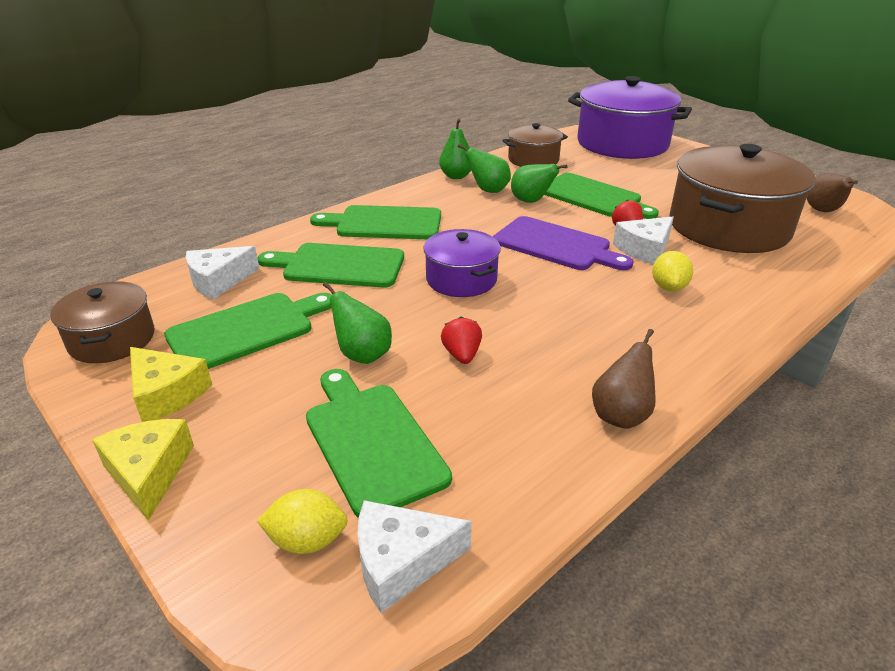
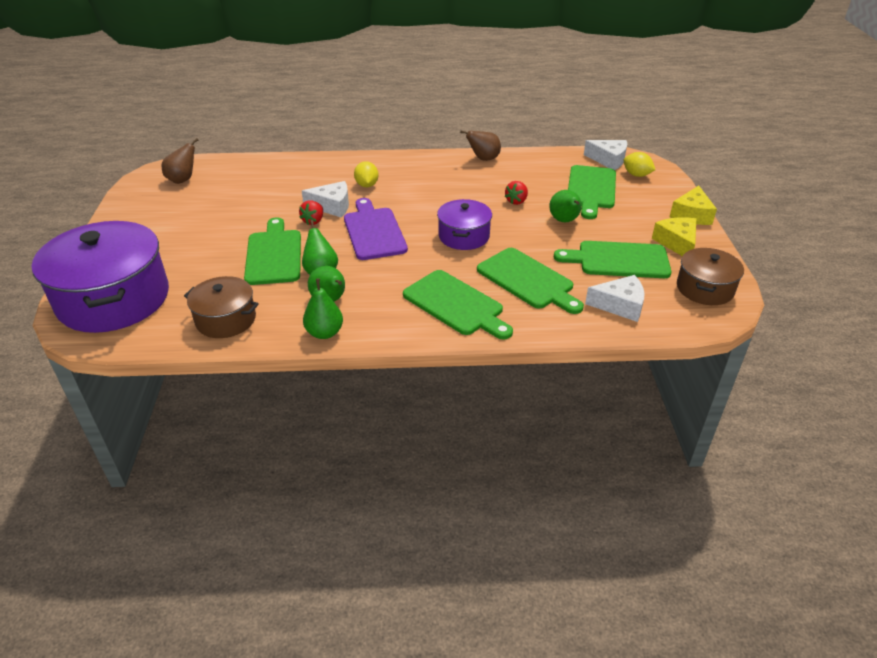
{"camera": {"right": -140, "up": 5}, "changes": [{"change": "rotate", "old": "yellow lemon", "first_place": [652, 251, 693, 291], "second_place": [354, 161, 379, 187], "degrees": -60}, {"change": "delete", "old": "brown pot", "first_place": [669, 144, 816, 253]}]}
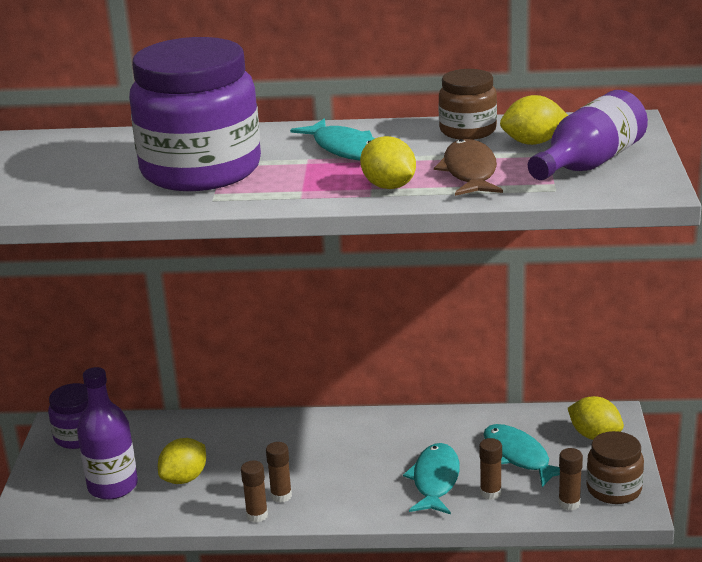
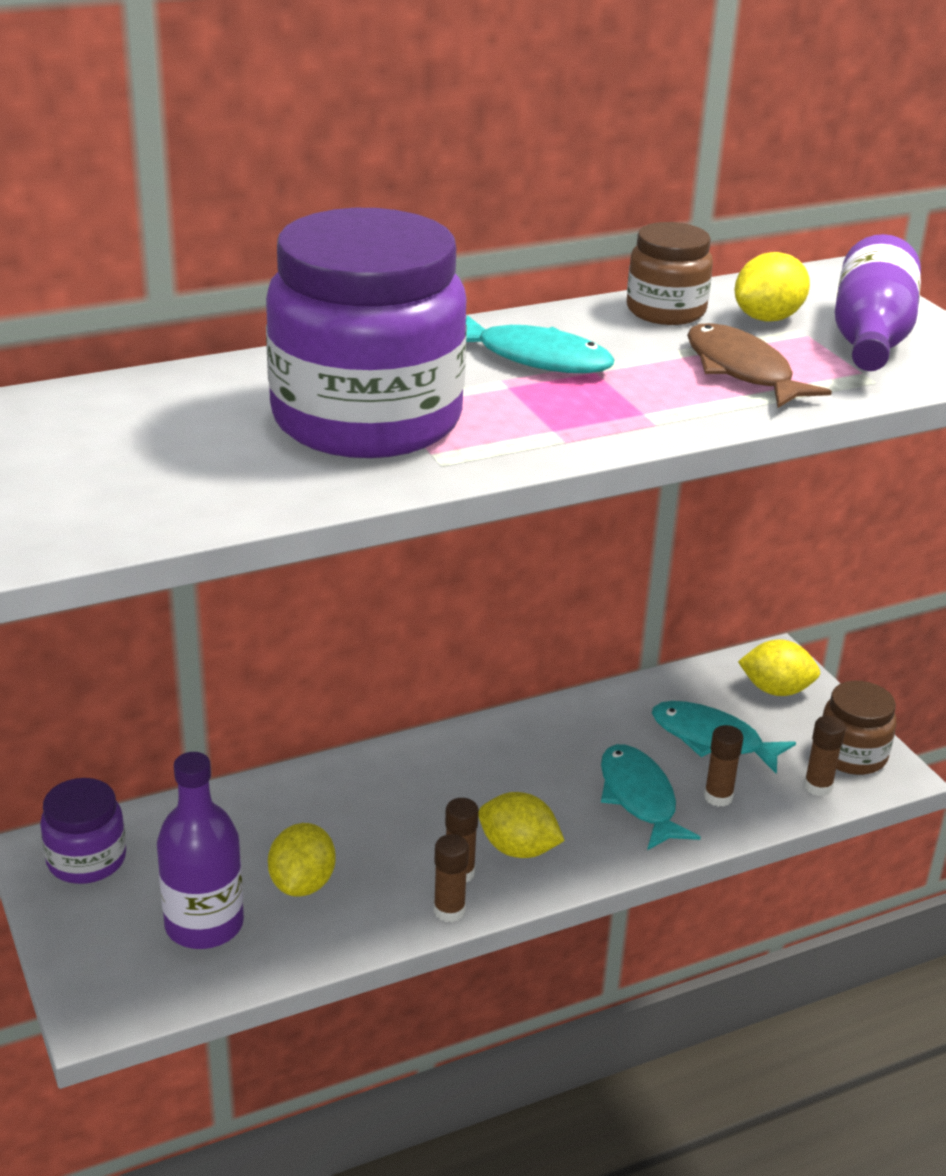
{"camera": {"right": -30, "up": 5}, "changes": [{"change": "move", "old": "yellow lemon", "first_place": [360, 136, 416, 189], "second_place": [478, 792, 565, 858]}]}
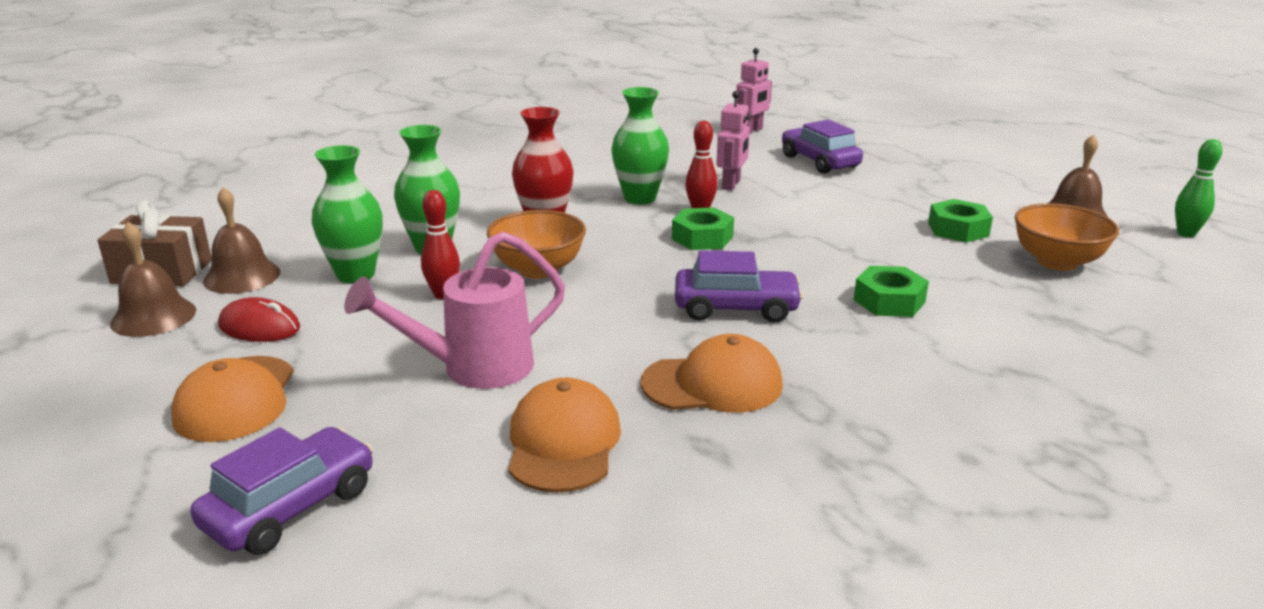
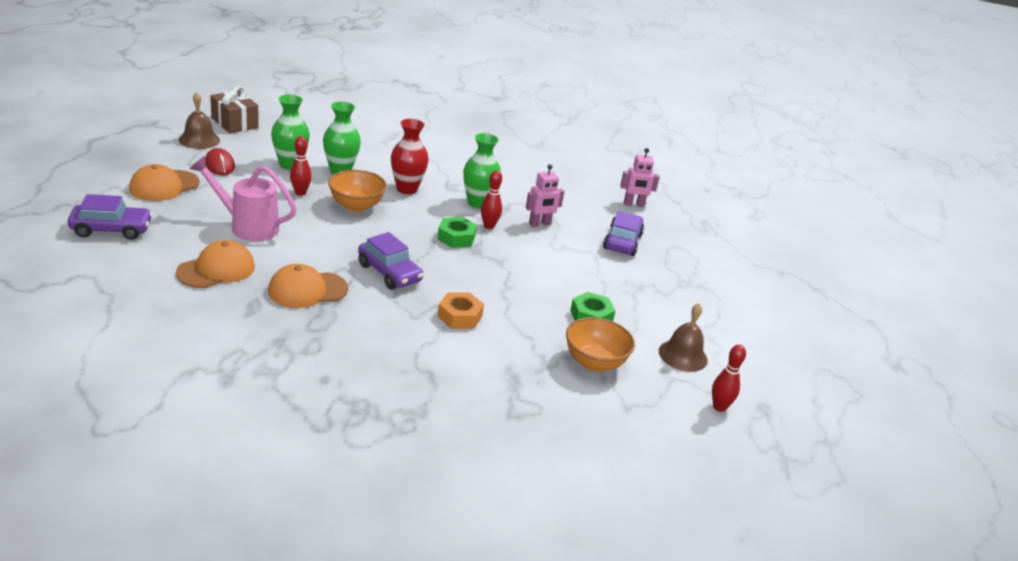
{"camera": {"right": 40, "up": 5}, "changes": [{"change": "delete", "old": "brown bell", "first_place": [203, 187, 281, 294]}, {"change": "rotate", "old": "orange cap", "first_place": [641, 334, 783, 413], "second_place": [268, 264, 348, 308], "degrees": 120}, {"change": "recolor", "old": "green nut", "new": "orange nut", "first_place": [854, 266, 929, 317], "second_place": [437, 292, 484, 329]}, {"change": "recolor", "old": "green bowling pin", "new": "red bowling pin", "first_place": [1175, 139, 1222, 237], "second_place": [712, 345, 746, 412]}]}
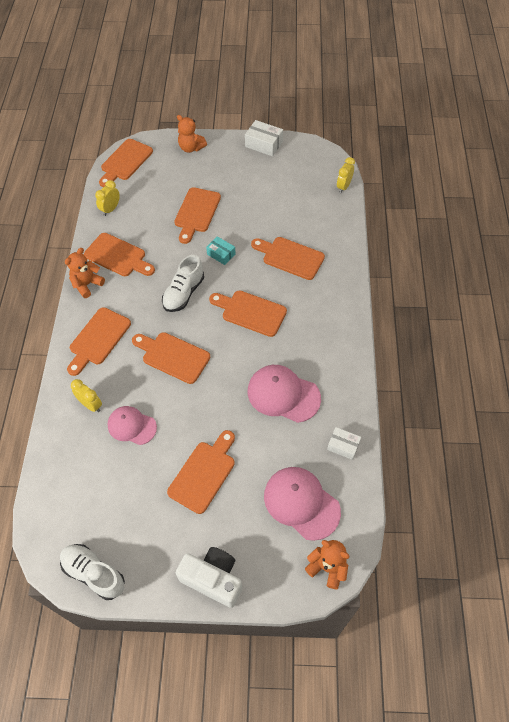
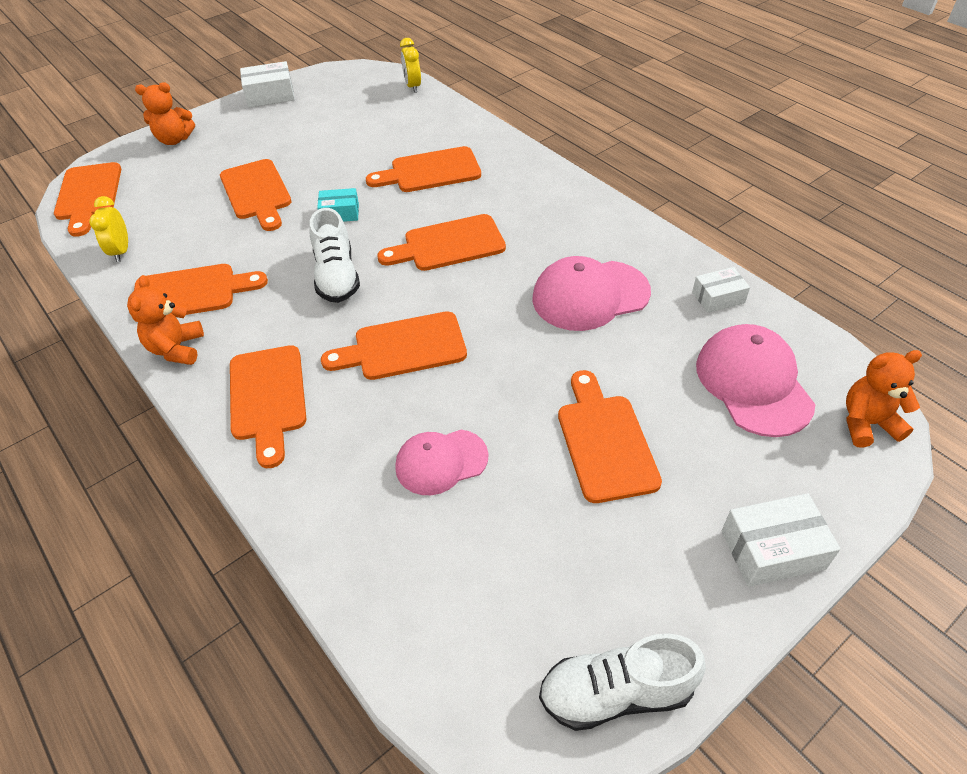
{"camera": {"right": -40, "up": -10}, "changes": [{"change": "delete", "old": "yellow clock", "first_place": [71, 379, 102, 412]}, {"change": "replace", "old": "white camera", "new": "white box", "first_place": [176, 547, 242, 608], "second_place": [722, 493, 840, 587]}, {"change": "rotate", "old": "pink cap", "first_place": [264, 467, 341, 541], "second_place": [696, 324, 816, 437], "degrees": 75}]}
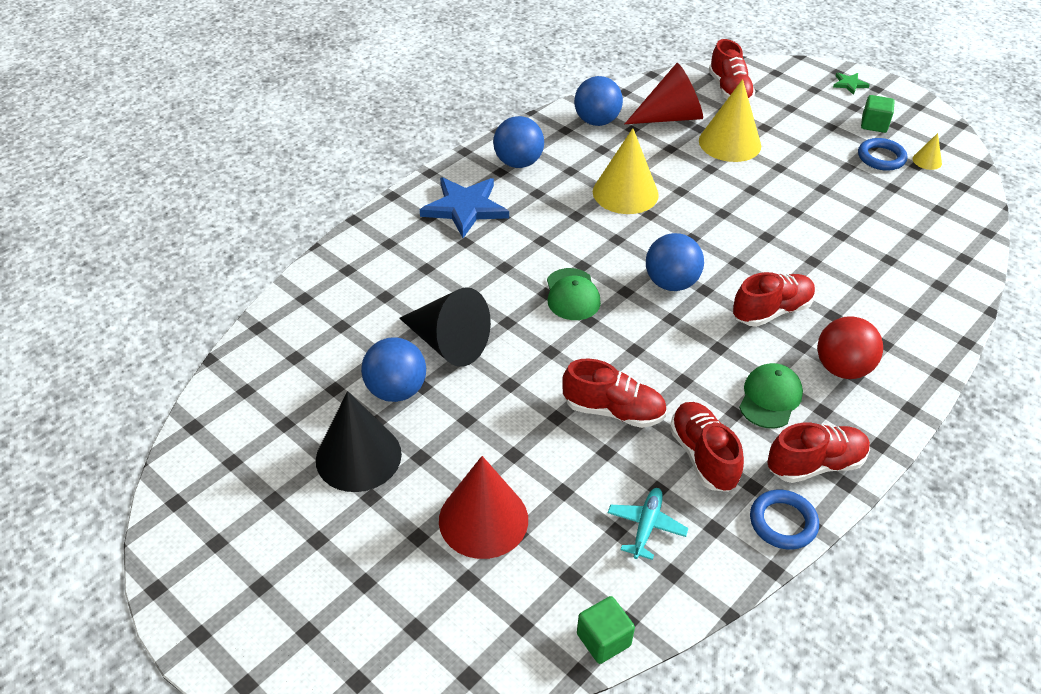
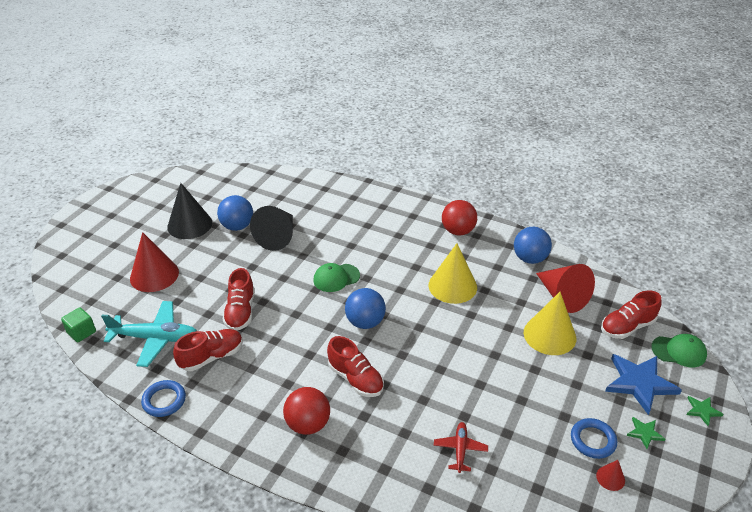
{"camera": {"right": 75, "up": -5}, "changes": [{"change": "move", "old": "blue star", "first_place": [420, 177, 509, 238], "second_place": [605, 354, 682, 415]}, {"change": "recolor", "old": "blue ball", "new": "red ball", "first_place": [493, 116, 544, 168], "second_place": [442, 200, 477, 236]}, {"change": "resize", "old": "turquoise plane", "first_place": [608, 488, 689, 560], "second_place": [101, 301, 197, 367], "factor": 1.84}, {"change": "move", "old": "green cap", "first_place": [739, 363, 803, 429], "second_place": [651, 334, 707, 368]}, {"change": "delete", "old": "red shoe", "first_place": [767, 423, 870, 483]}, {"change": "replace", "old": "green cube", "new": "green star", "first_place": [861, 95, 895, 133], "second_place": [627, 417, 665, 449]}, {"change": "recolor", "old": "yellow cone", "new": "red cone", "first_place": [913, 133, 942, 170], "second_place": [596, 460, 625, 491]}, {"change": "insert", "new": "red plane", "second_place": [434, 422, 488, 473]}]}
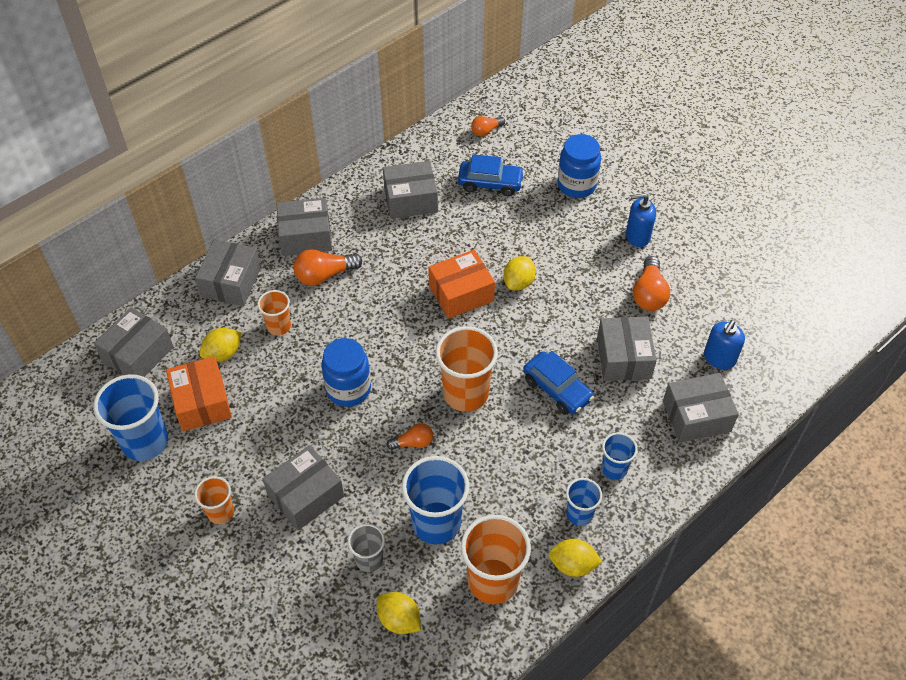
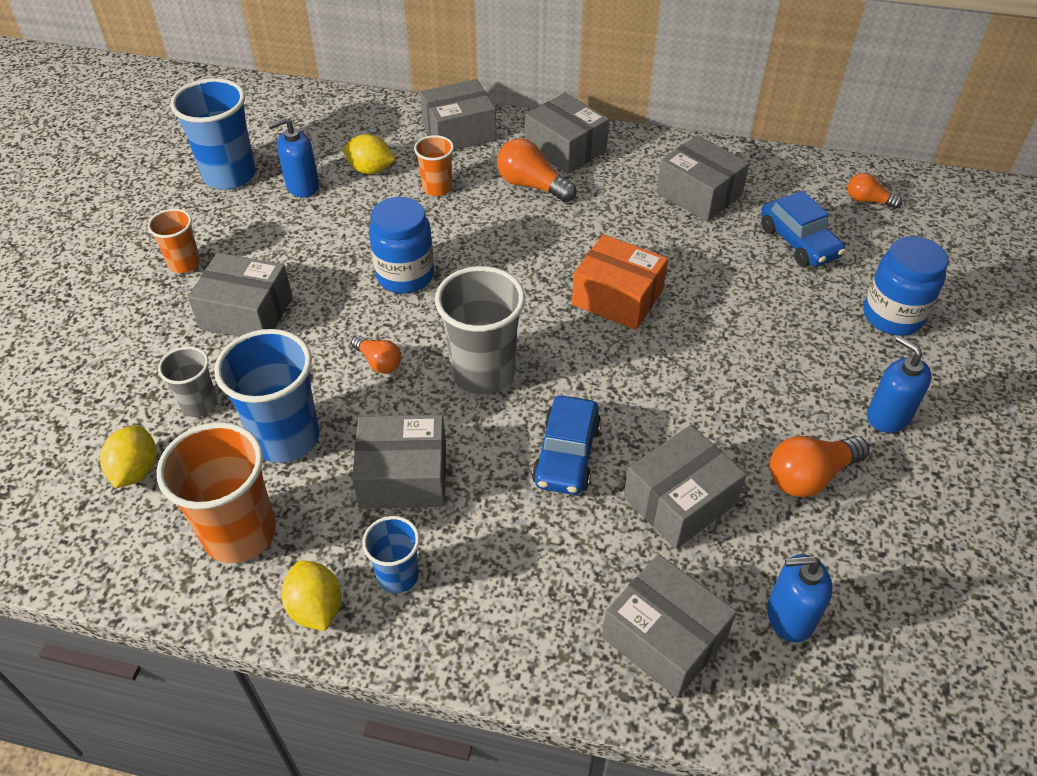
{"camera": {"right": 55, "up": -5}, "changes": [{"change": "move", "old": "grey box", "first_place": [94, 307, 174, 377], "second_place": [352, 415, 446, 509]}, {"change": "replace", "old": "orange box", "new": "blue soap dispenser", "first_place": [166, 356, 232, 431], "second_place": [268, 117, 319, 198]}, {"change": "recolor", "old": "orange cup", "new": "grey cup", "first_place": [436, 326, 498, 412], "second_place": [435, 266, 525, 394]}, {"change": "delete", "old": "yellow lemon", "first_place": [503, 256, 536, 290]}, {"change": "delete", "old": "blue cup", "first_place": [601, 432, 638, 480]}]}
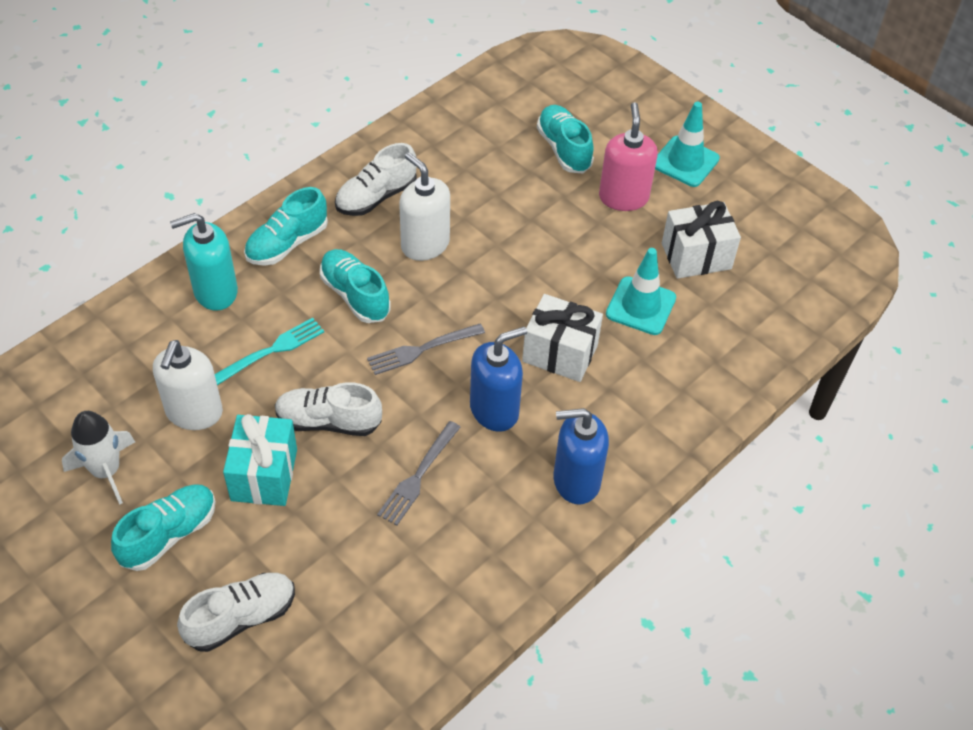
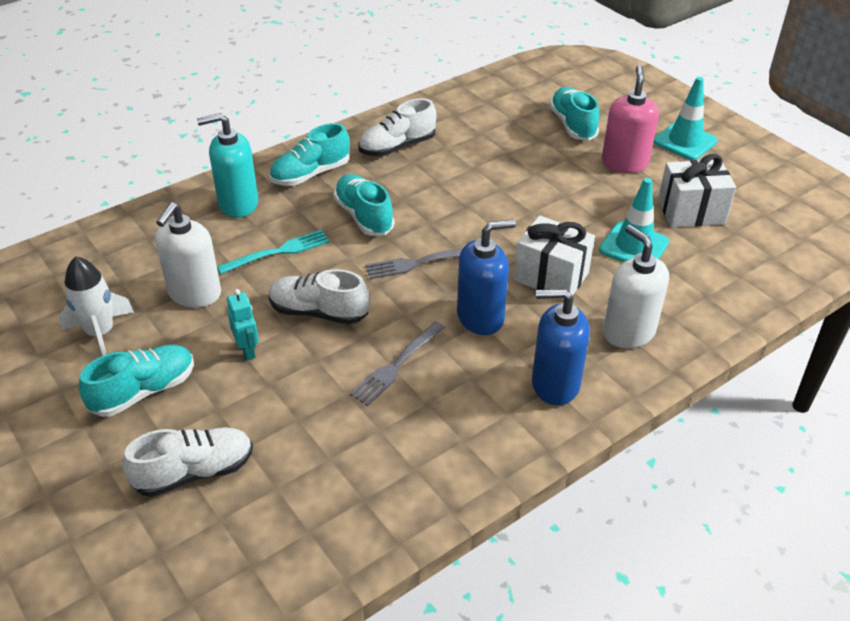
{"camera": {"right": 10, "up": -10}, "changes": [{"change": "replace", "old": "turquoise gift", "new": "turquoise robot", "first_place": [223, 414, 297, 506], "second_place": [227, 289, 259, 360]}, {"change": "move", "old": "white soap dispenser", "first_place": [399, 152, 450, 261], "second_place": [603, 225, 669, 348]}]}
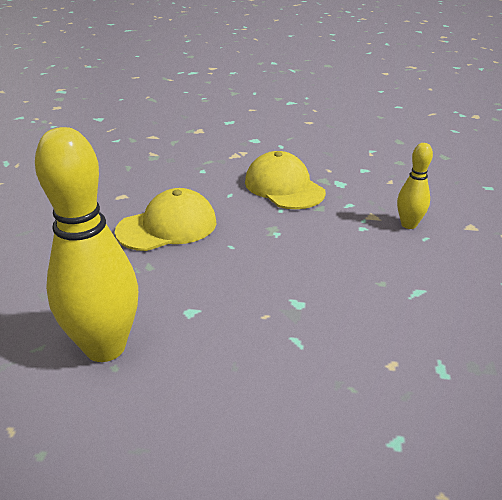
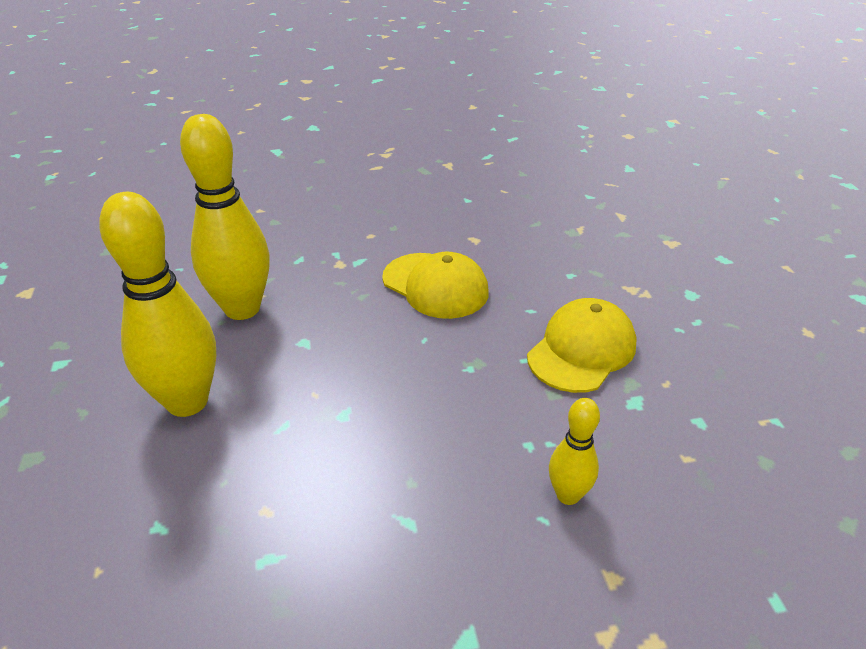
{"camera": {"right": 70, "up": 5}, "changes": [{"change": "insert", "new": "yellow bowling pin", "second_place": [99, 192, 216, 417]}]}
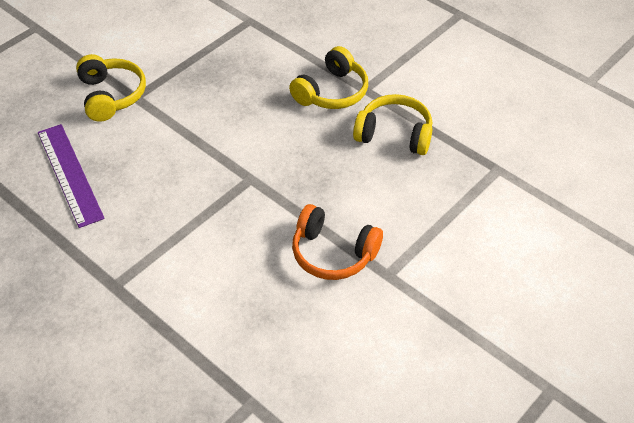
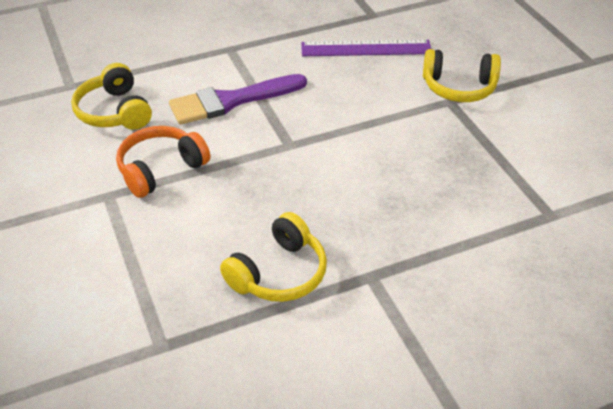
{"camera": {"right": 115, "up": -5}, "changes": [{"change": "move", "old": "yellow headphones", "first_place": [289, 46, 368, 109], "second_place": [71, 63, 152, 130]}, {"change": "insert", "new": "purple brush", "second_place": [169, 74, 307, 125]}]}
